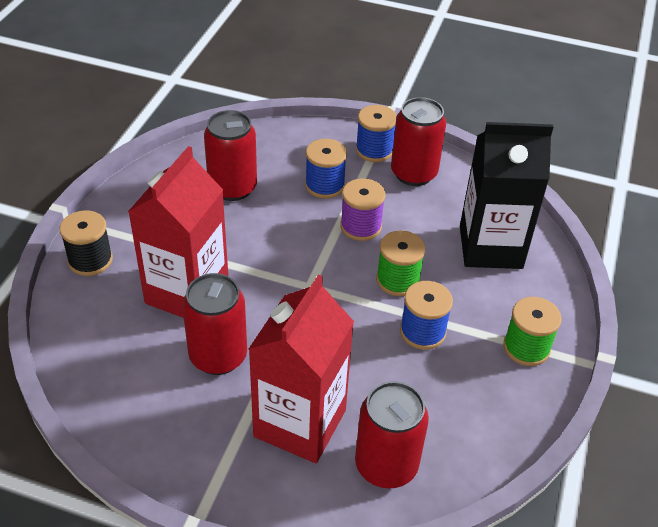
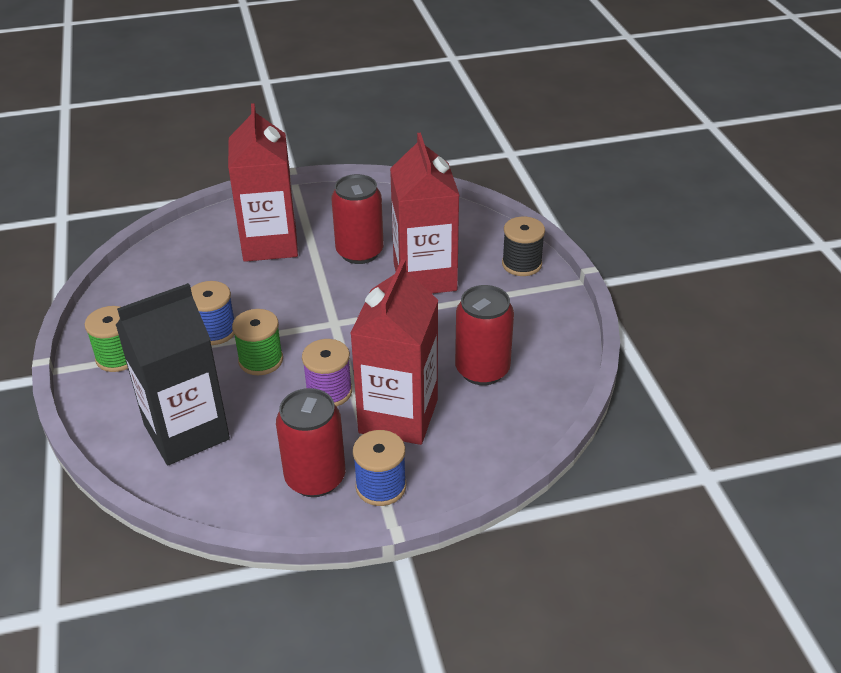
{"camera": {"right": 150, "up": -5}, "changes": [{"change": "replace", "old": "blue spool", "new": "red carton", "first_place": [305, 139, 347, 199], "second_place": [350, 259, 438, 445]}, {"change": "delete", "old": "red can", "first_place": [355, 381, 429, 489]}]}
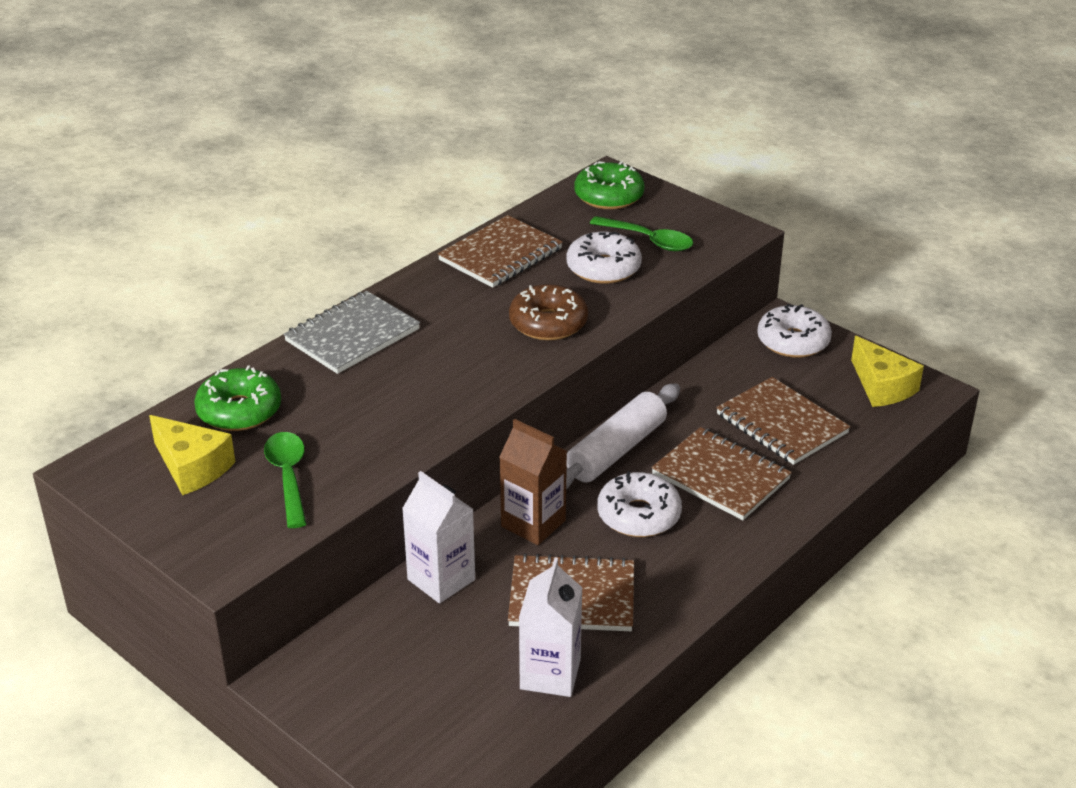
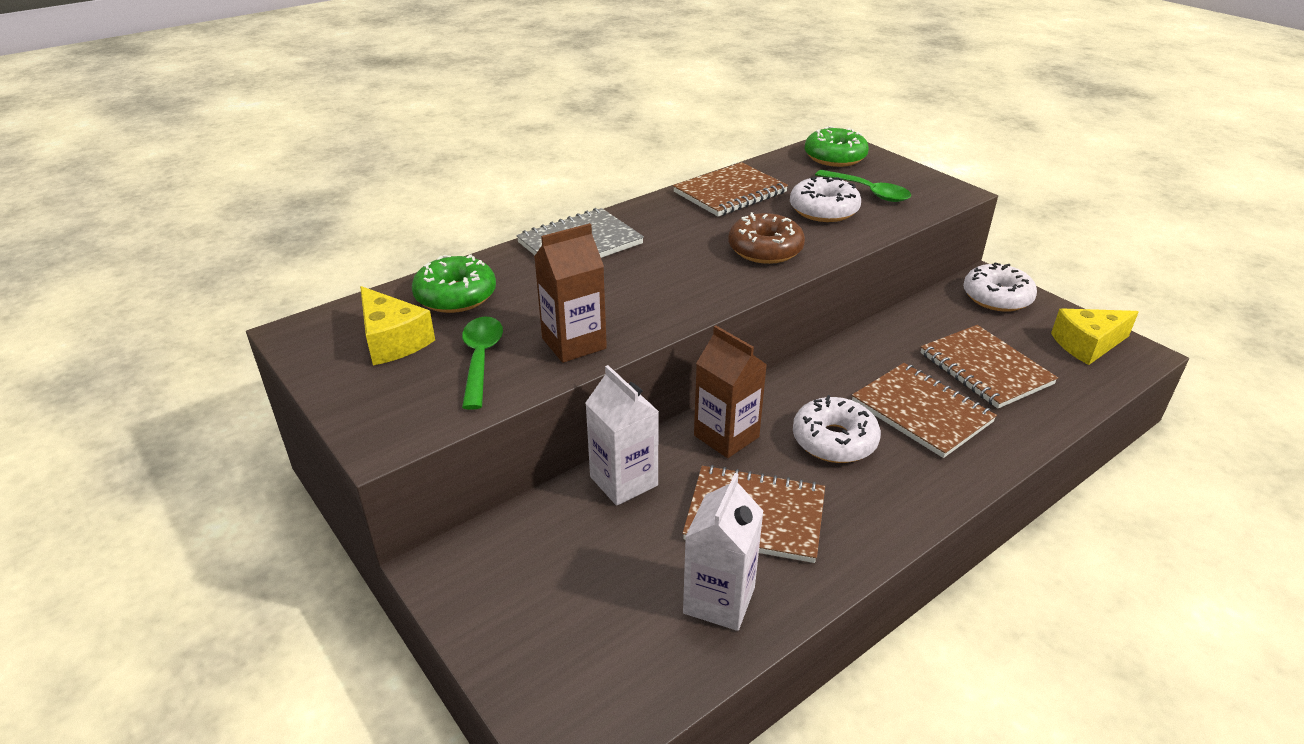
{"camera": {"right": 10, "up": 0}, "changes": [{"change": "delete", "old": "white rolling pin", "first_place": [566, 384, 680, 490]}, {"change": "rotate", "old": "yellow cheese", "first_place": [851, 336, 924, 407], "second_place": [1051, 309, 1139, 365], "degrees": 90}, {"change": "insert", "new": "brown carton", "second_place": [534, 223, 607, 363]}]}
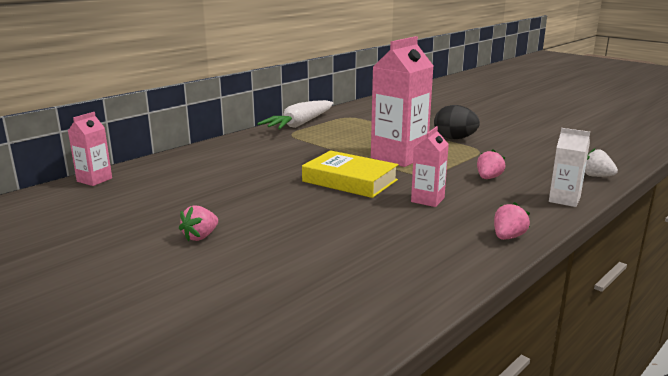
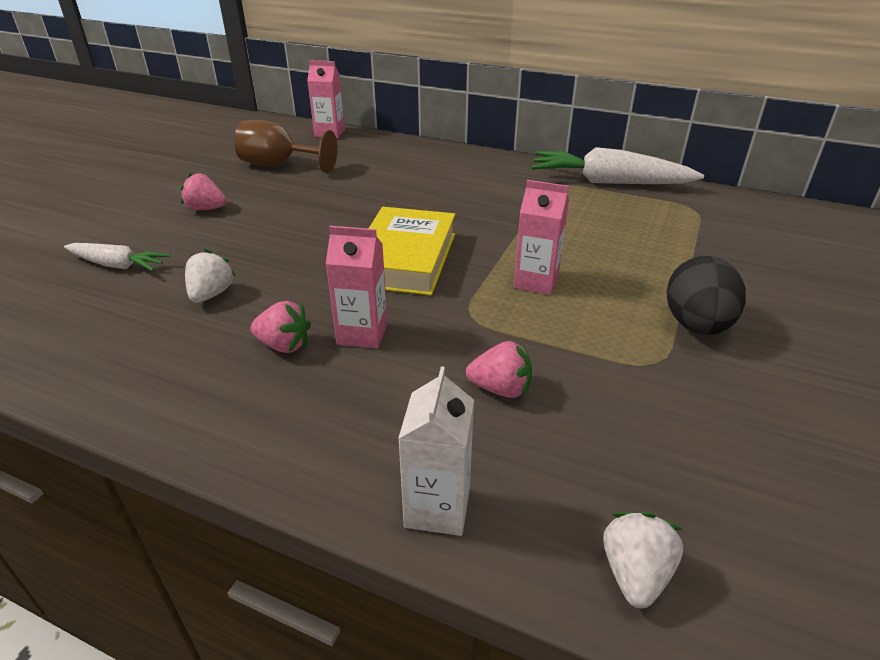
{"camera": {"right": 70, "up": 15}, "changes": [{"change": "resize", "old": "pink carton", "first_place": [371, 36, 433, 167], "second_place": [514, 180, 569, 295], "factor": 0.53}, {"change": "move", "old": "pink strawberry", "first_place": [494, 202, 530, 240], "second_place": [250, 301, 311, 353]}, {"change": "insert", "new": "white carrot", "second_place": [64, 243, 171, 271]}, {"change": "insert", "new": "white strawberry", "second_place": [185, 249, 236, 303]}, {"change": "insert", "new": "brown goblet", "second_place": [234, 120, 337, 173]}]}
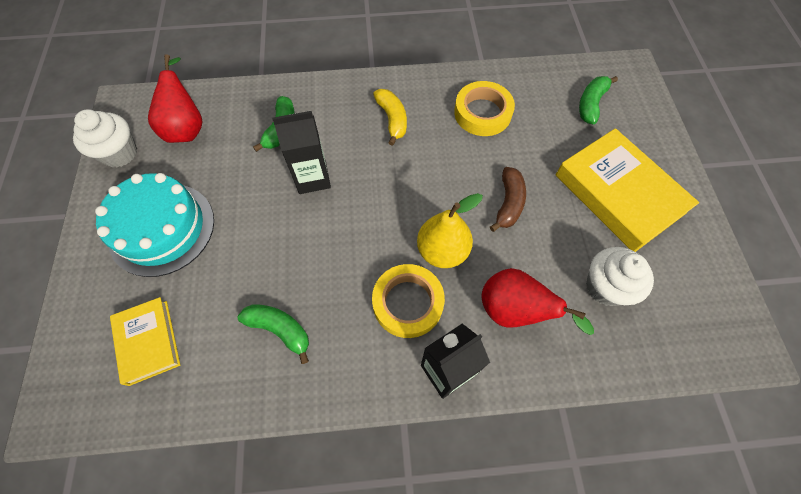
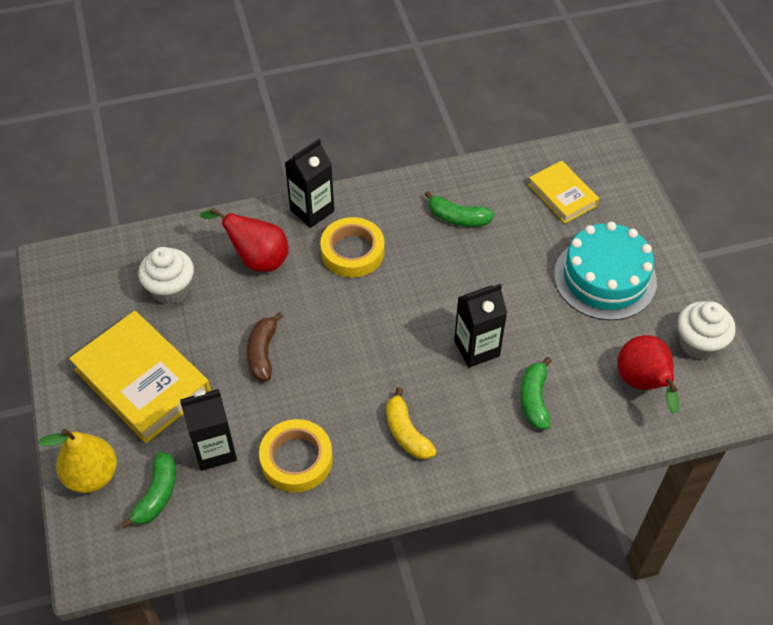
{"camera": {"right": 170, "up": -10}, "changes": [{"change": "move", "old": "yellow pear", "first_place": [417, 193, 483, 268], "second_place": [38, 429, 117, 493]}, {"change": "insert", "new": "black carton", "second_place": [180, 389, 237, 471]}]}
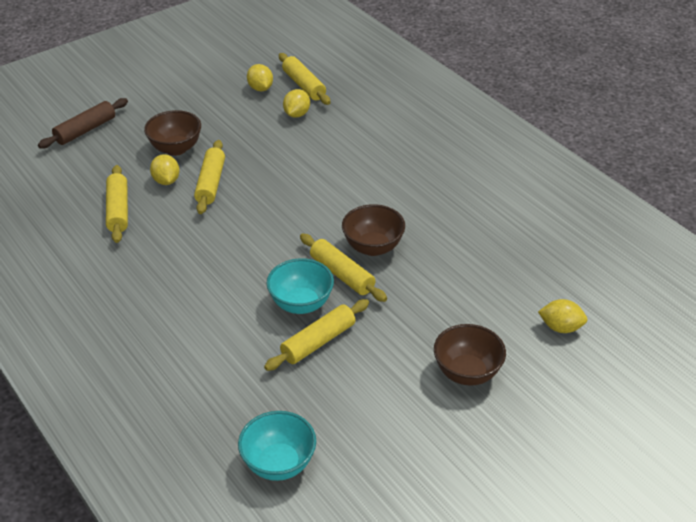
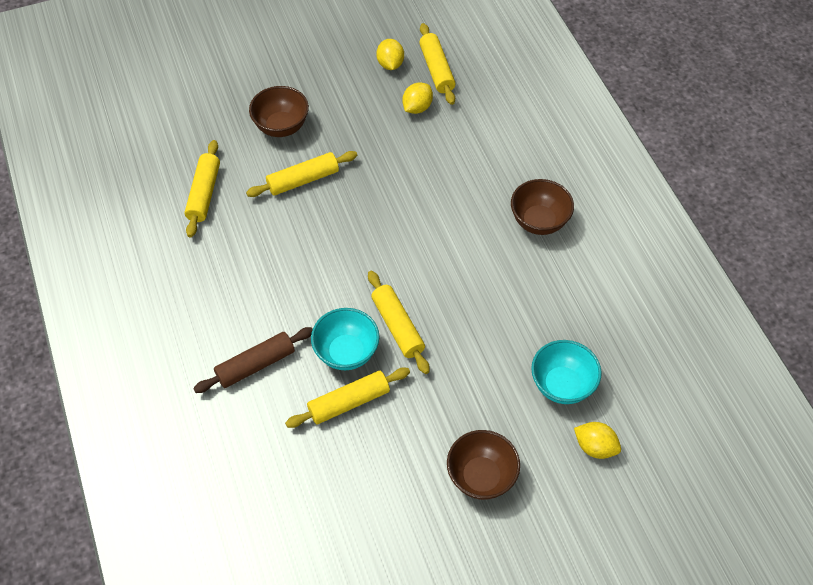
{"camera": {"right": 15, "up": 15}, "changes": [{"change": "move", "old": "brown rolling pin", "first_place": [38, 98, 128, 149], "second_place": [193, 327, 313, 393]}, {"change": "delete", "old": "yellow lemon", "first_place": [150, 154, 180, 185]}, {"change": "rotate", "old": "yellow rolling pin", "first_place": [194, 140, 225, 214], "second_place": [246, 151, 357, 197], "degrees": 45}, {"change": "move", "old": "turquoise bowl", "first_place": [238, 411, 316, 481], "second_place": [531, 340, 602, 404]}, {"change": "move", "old": "brown bowl", "first_place": [342, 204, 405, 256], "second_place": [511, 179, 574, 235]}]}
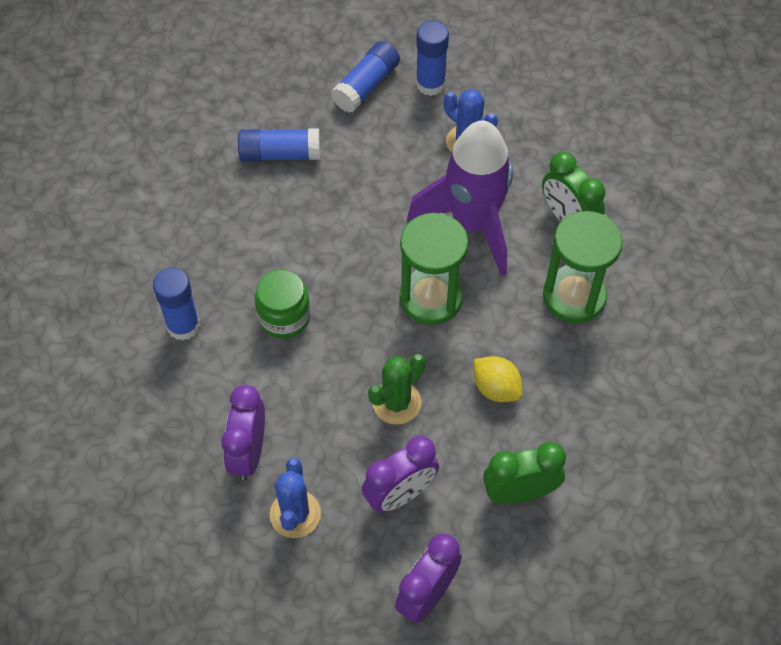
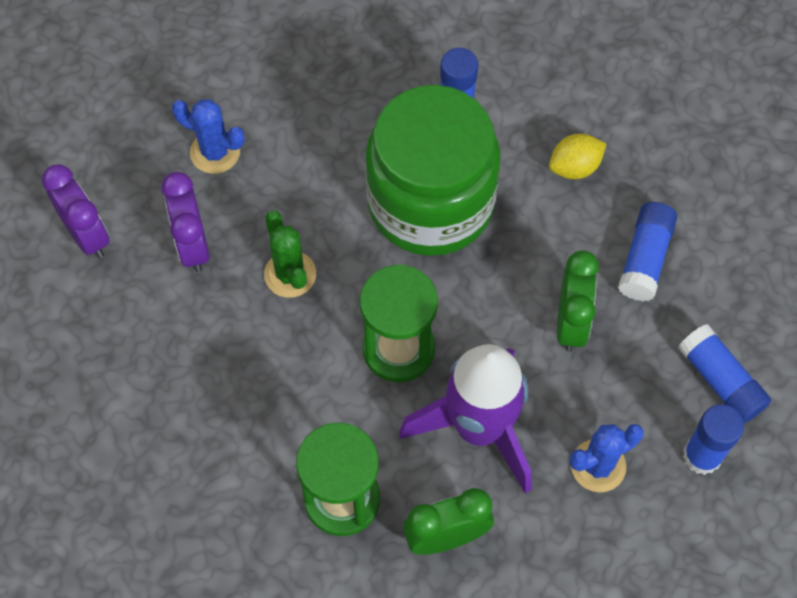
{"camera": {"right": 110, "up": 5}, "changes": [{"change": "delete", "old": "purple clock", "first_place": [221, 385, 265, 480]}, {"change": "resize", "old": "green jar", "first_place": [254, 270, 310, 338], "second_place": [365, 85, 501, 256], "factor": 2.23}, {"change": "move", "old": "yellow lemon", "first_place": [474, 356, 522, 402], "second_place": [549, 134, 606, 179]}, {"change": "move", "old": "green clock", "first_place": [483, 442, 566, 504], "second_place": [557, 251, 599, 352]}]}
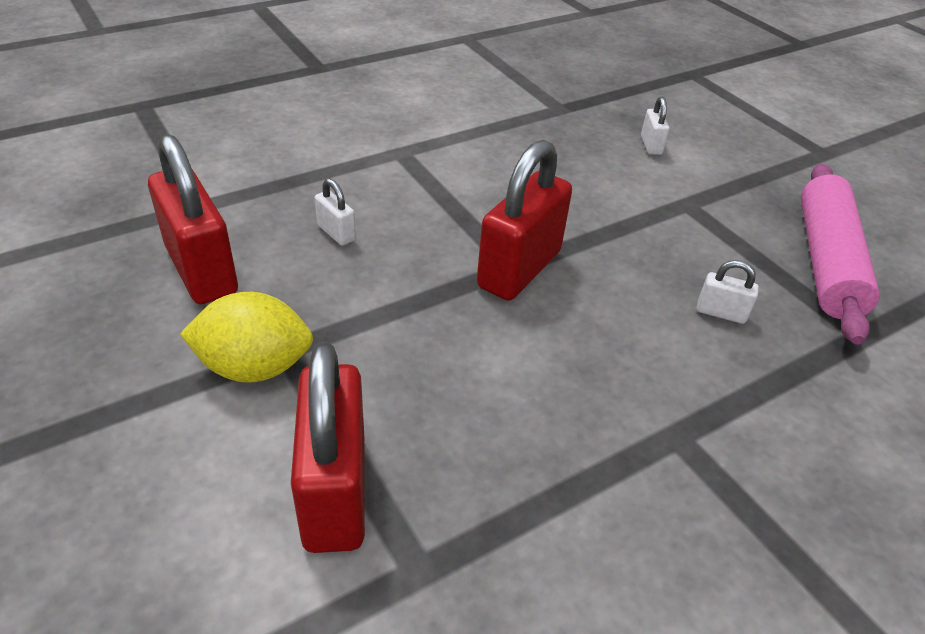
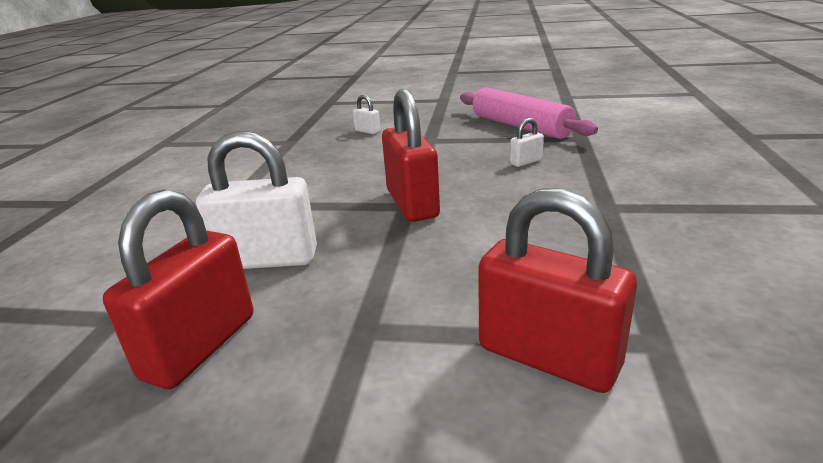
{"camera": {"right": -45, "up": -15}, "changes": [{"change": "rotate", "old": "red padlock", "first_place": [148, 134, 238, 304], "second_place": [103, 189, 253, 389], "degrees": -75}, {"change": "delete", "old": "yellow lemon", "first_place": [180, 292, 313, 383]}, {"change": "resize", "old": "white padlock", "first_place": [315, 178, 356, 246], "second_place": [196, 131, 317, 269], "factor": 2.21}]}
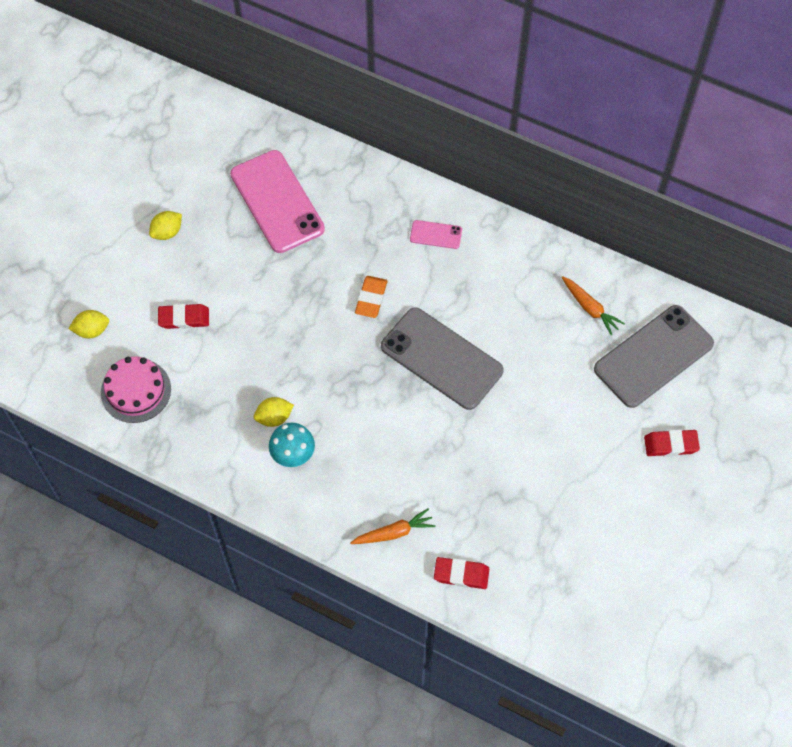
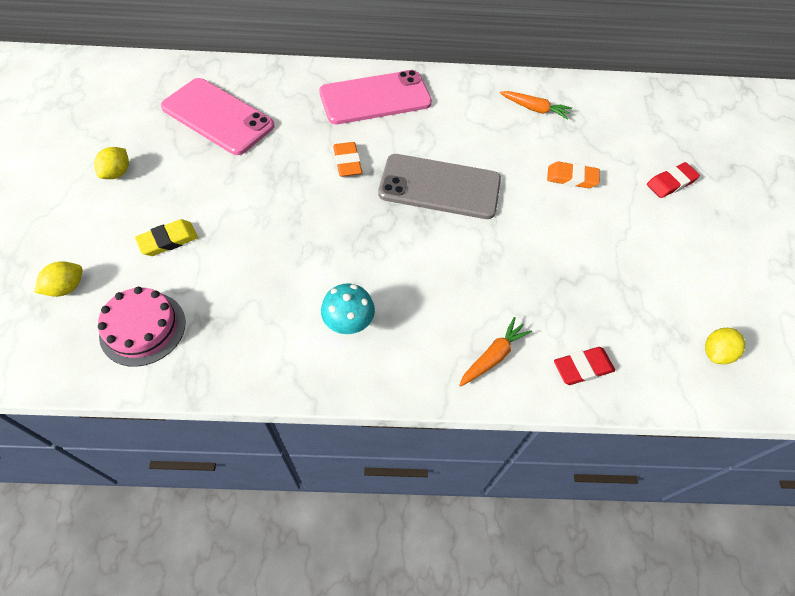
{"camera": {"right": -30, "up": -5}, "changes": [{"change": "recolor", "old": "red eraser", "new": "yellow eraser", "first_place": [158, 304, 209, 329], "second_place": [135, 219, 198, 256]}, {"change": "move", "old": "yellow lemon", "first_place": [254, 397, 294, 427], "second_place": [705, 328, 745, 364]}, {"change": "resize", "old": "pink phone", "first_place": [410, 220, 462, 249], "second_place": [319, 70, 432, 125], "factor": 2.24}, {"change": "delete", "old": "grey phone", "first_place": [594, 305, 714, 408]}, {"change": "insert", "new": "orange eraser", "second_place": [547, 161, 600, 188]}]}
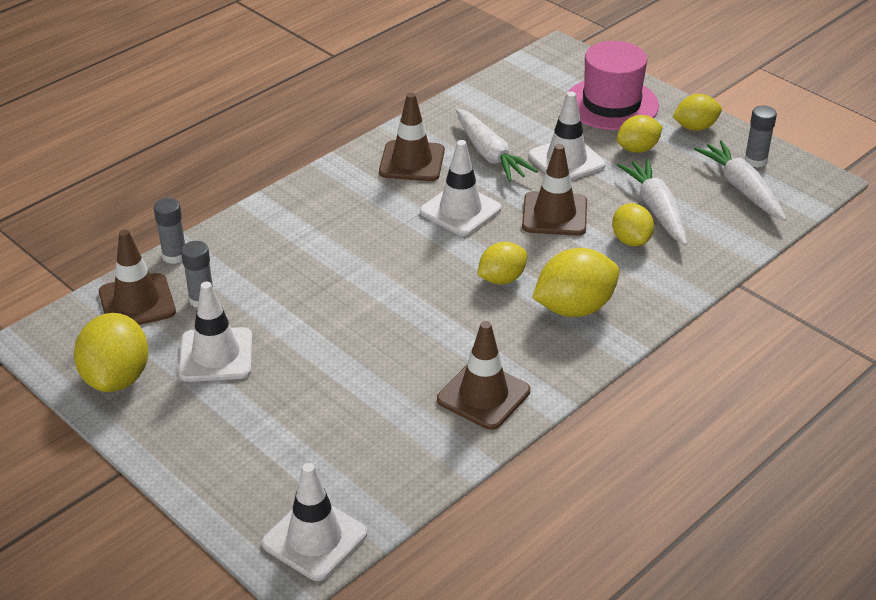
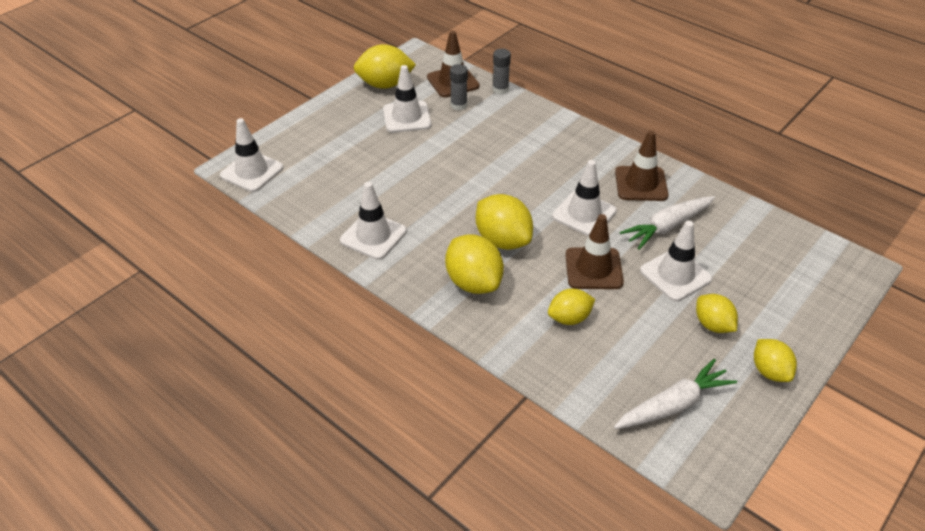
{"camera": {"right": 85, "up": 5}, "changes": [{"change": "recolor", "old": "brown traffic cone", "new": "white traffic cone", "first_place": [437, 321, 530, 430], "second_place": [340, 182, 407, 260]}, {"change": "resize", "old": "yellow lemon", "first_place": [477, 242, 527, 285], "second_place": [476, 194, 533, 250], "factor": 1.59}, {"change": "delete", "old": "pink hat", "first_place": [565, 41, 659, 130]}, {"change": "delete", "old": "white carrot", "first_place": [617, 159, 687, 245]}, {"change": "delete", "old": "grey glue stick", "first_place": [744, 106, 777, 168]}]}
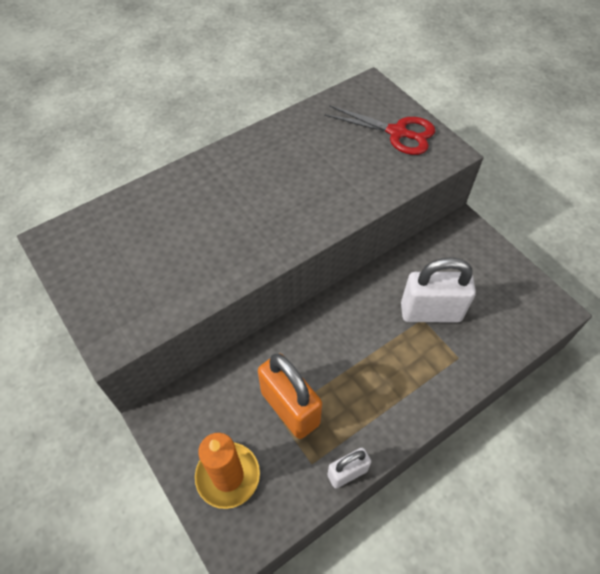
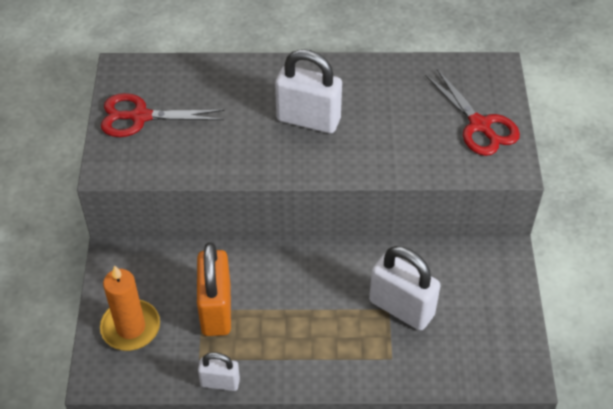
{"camera": {"right": 35, "up": -5}, "changes": [{"change": "insert", "new": "red scissors", "second_place": [101, 93, 224, 137]}, {"change": "insert", "new": "white padlock", "second_place": [275, 49, 342, 133]}]}
